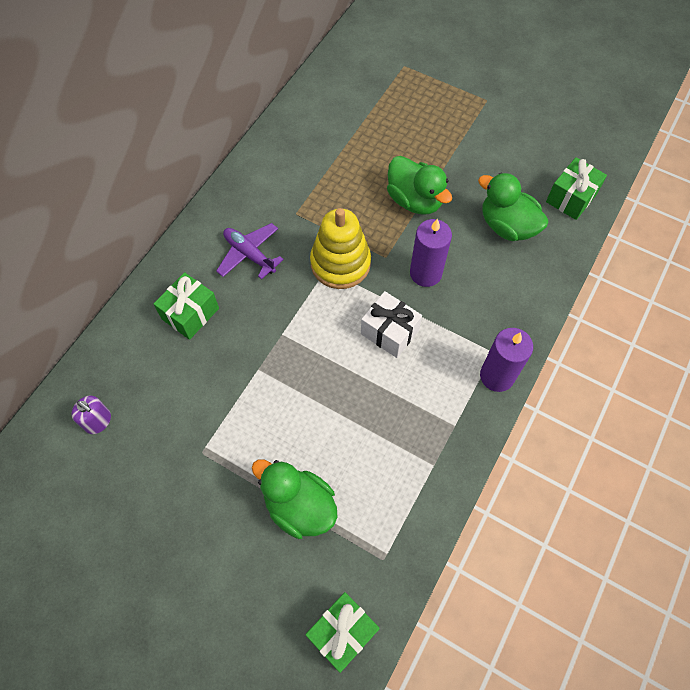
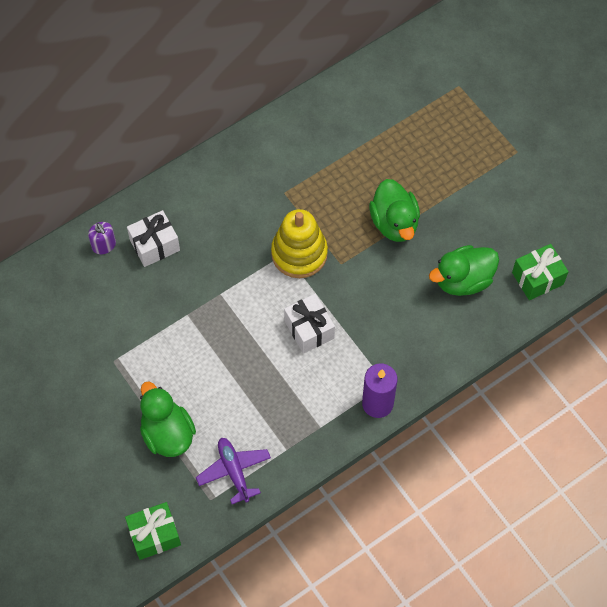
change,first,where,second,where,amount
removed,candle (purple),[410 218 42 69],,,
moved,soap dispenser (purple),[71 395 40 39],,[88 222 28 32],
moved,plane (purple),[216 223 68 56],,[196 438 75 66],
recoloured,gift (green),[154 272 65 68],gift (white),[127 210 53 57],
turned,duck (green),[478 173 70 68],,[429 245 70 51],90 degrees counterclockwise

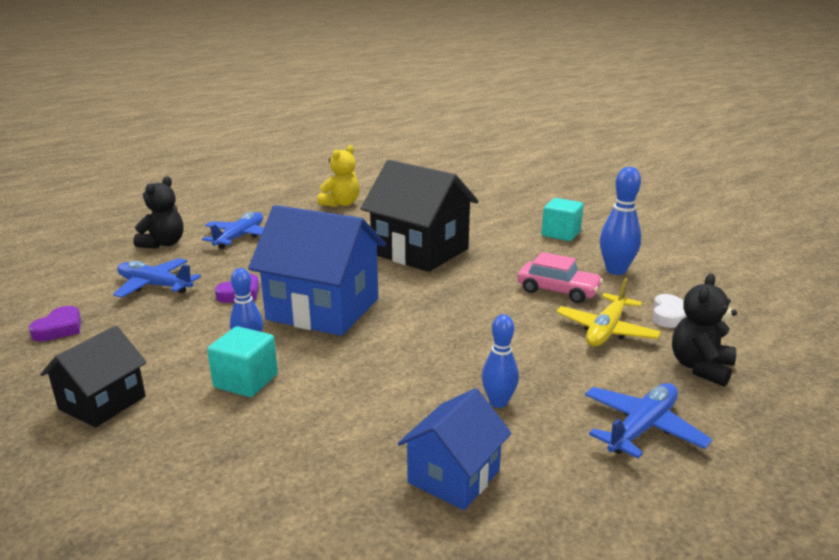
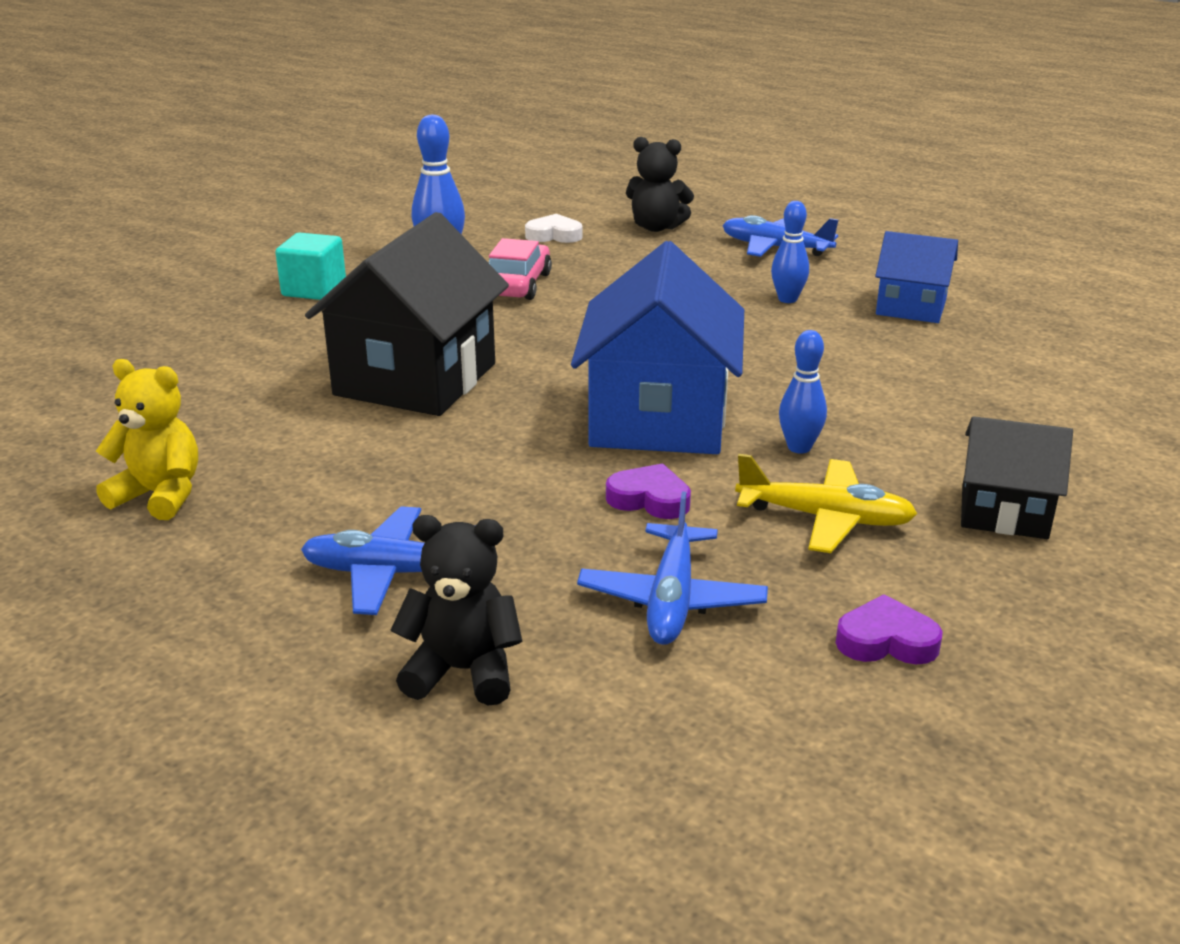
change,first,where,second,where,amount
removed,cube (turquoise),[207 326 71 71],,,
moved,plane (yellow),[556 278 105 69],,[735 454 182 99],

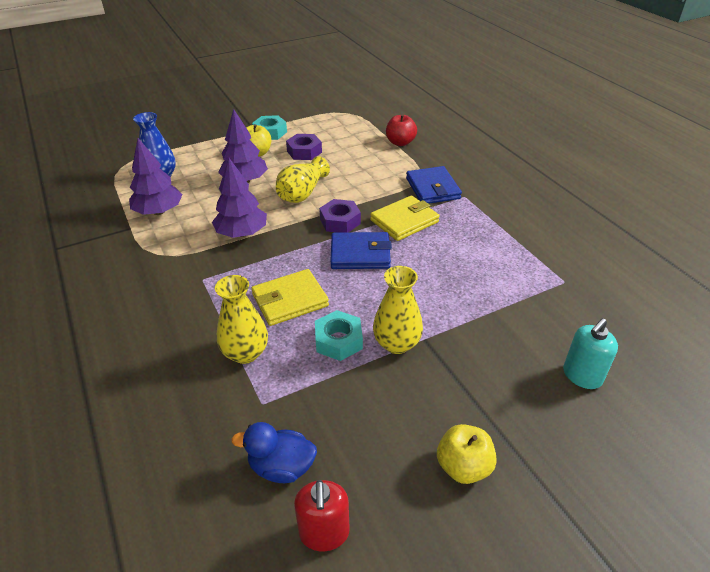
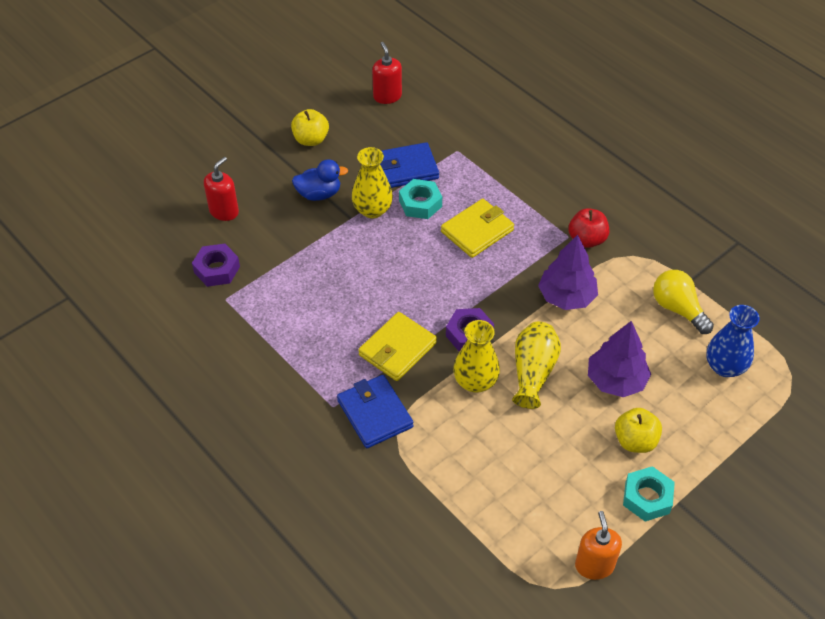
change,first,where,second,where,amount
added,,,soap dispenser (orange),[575 511 47 69],
moved,vase (yellow),[215 275 53 89],,[453 320 47 73],
moved,duck (blue),[232 422 85 61],,[292 159 56 42],
moved,nut (purple),[286 134 36 26],,[192 244 48 43],
moved,wallet (blue),[330 232 62 37],,[380 142 59 46],
moved,apple (red),[386 114 31 32],,[569 208 40 40],
replaced,tree (purple),[129 138 54 77],light bulb (yellow),[653 270 61 64],
recoloured,soap dispenser (turquoise),[563 318 55 71],soap dispenser (red),[204 157 35 64],

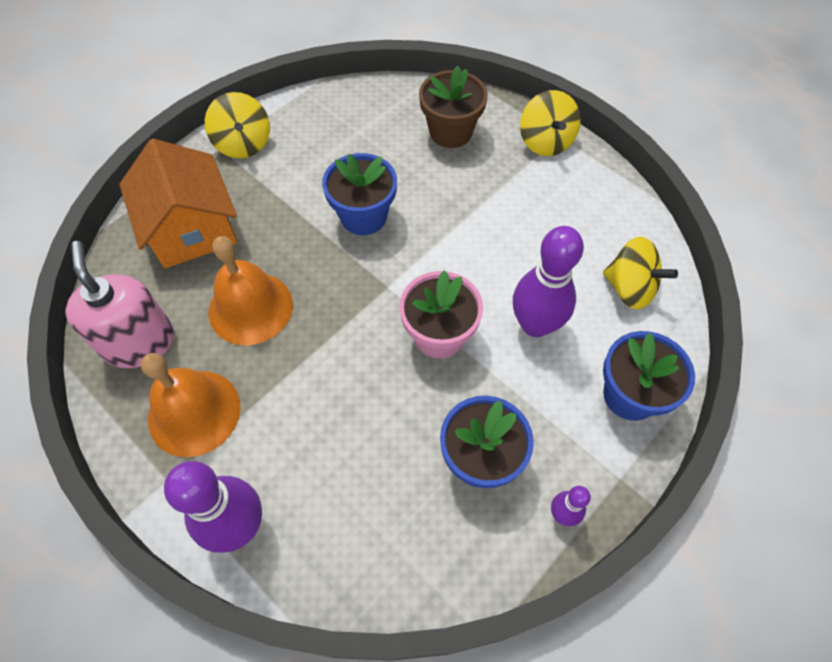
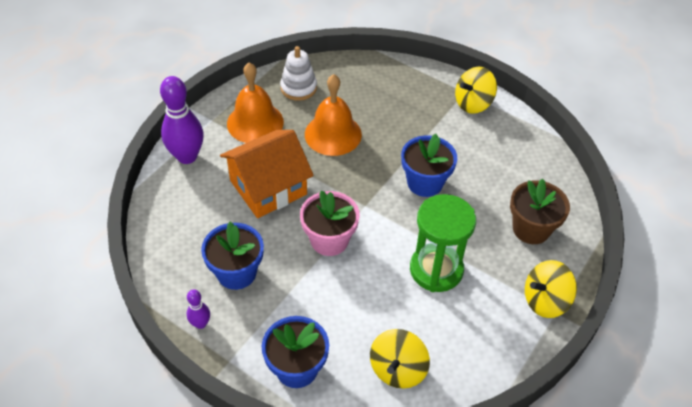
change,first,where,second,where,amount
removed,bowling pin (purple),[513 226 71 111],,,
added,,,hourglass (green),[410 194 66 98],
moved,house (orange),[119 139 118 129],,[220 130 94 88],
replaced,soap dispenser (pink),[66 241 108 127],stacking toy (white),[280 46 37 55],

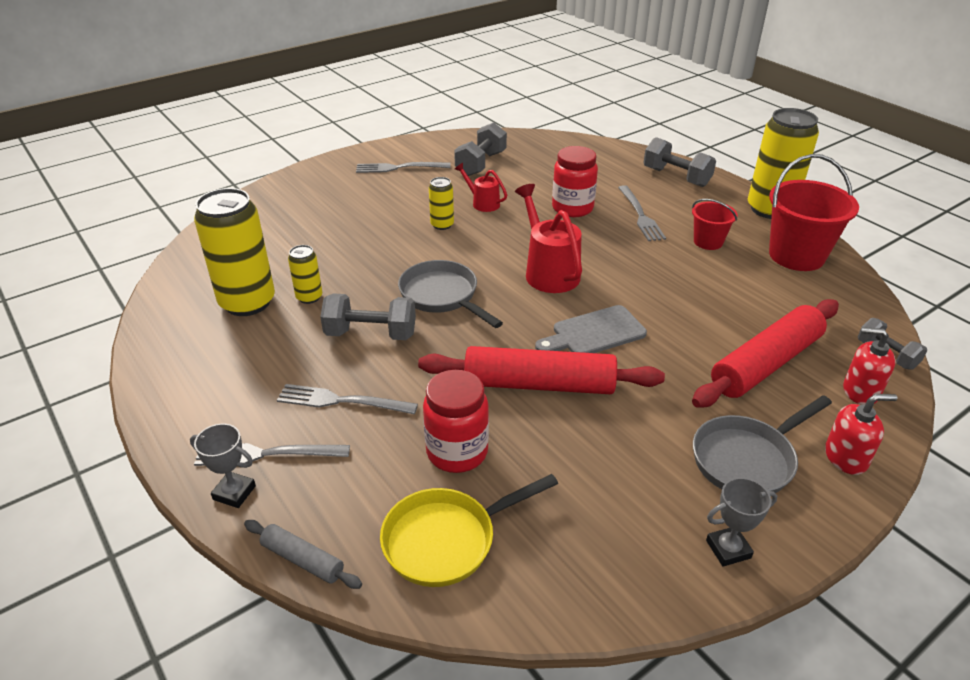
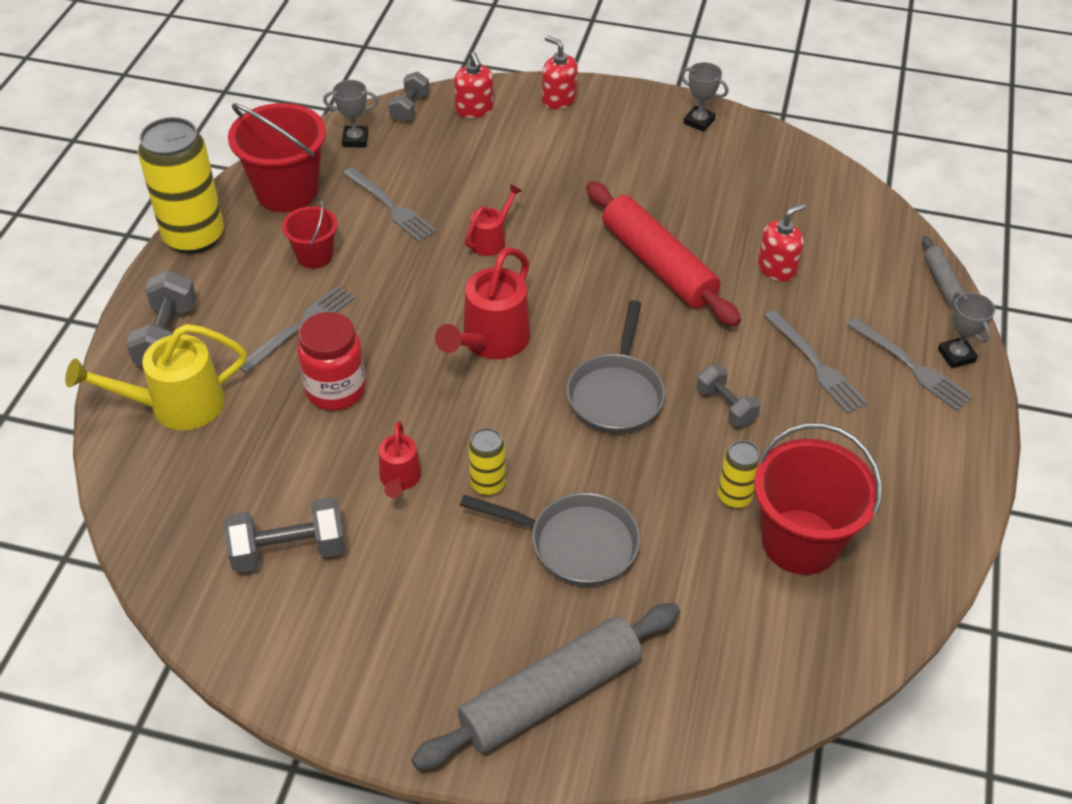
change,first,where,second,where,amount
removed,pan (yellow),[380 474 178 113],,,
removed,cutting board (grey),[535 305 112 48],,,
removed,rolling pin (red),[692 299 147 109],,,
added,,,watering can (yellow),[65 324 182 106],
added,,,trophy (grey),[323 80 56 67],
added,,,rolling pin (grey),[411 603 269 167],
added,,,watering can (red),[465 184 57 72],
moved,fork (grey),[356 162 94 11],,[343 167 94 75],
moved,pan (grey),[693 395 139 98],,[460 493 180 94],
replaced,can (yellow),[194 188 81 128],bucket (red),[754 423 128 152],
replaced,jar (red),[423 370 66 103],soap dispenser (red),[758 203 48 79],
resized,dumbbell (grey),[320 293 96 47],,[697 365 63 62],x0.65

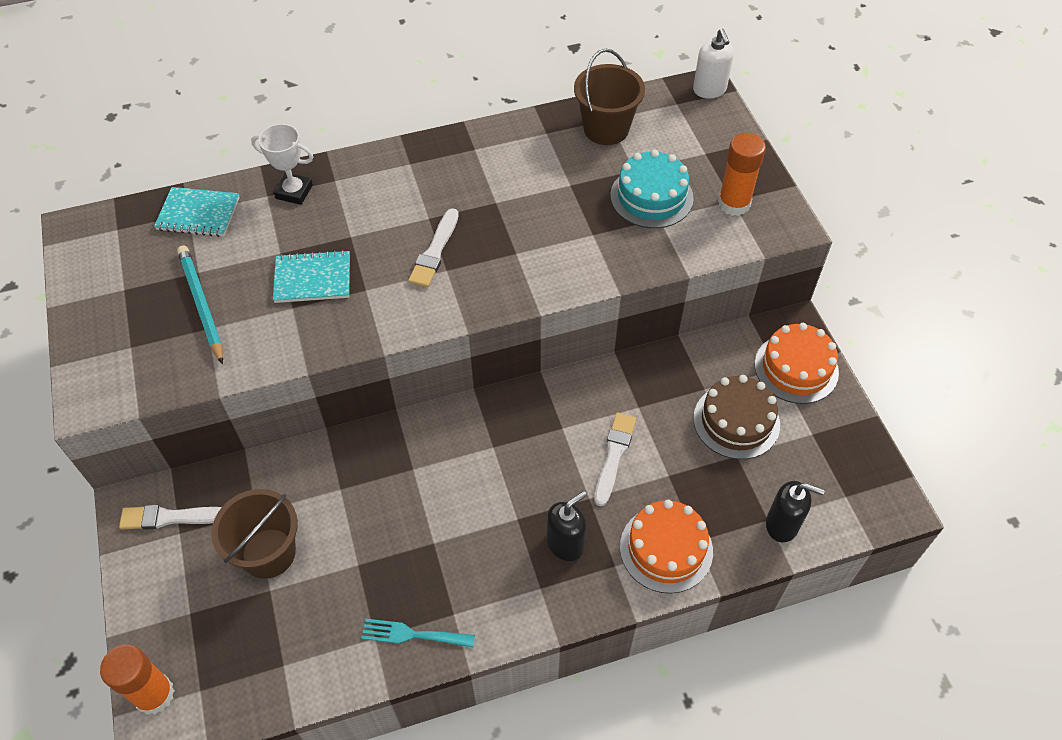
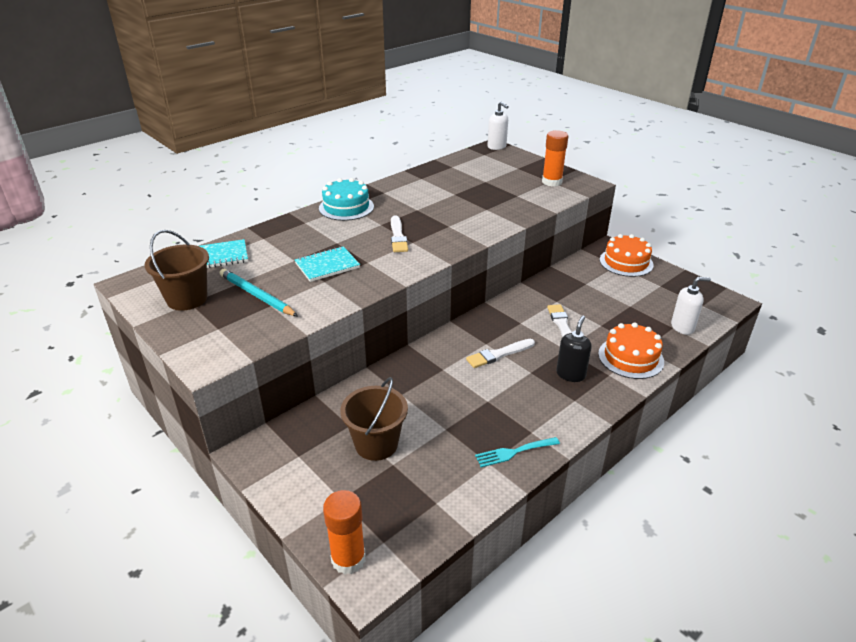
change,first,where,second,where,amount
removed,trophy (white),[251 124 62 81],,,
removed,cake (brown),[693 375 87 84],,,
moved,brush (white),[119 505 103 25],,[466 339 69 29],
moved,bucket (brown),[574 49 71 96],,[144 230 65 81],
moved,cake (turquoise),[610 150 84 78],,[319 178 55 43],
recoloured,soap dispenser (black),[766 481 59 61],soap dispenser (white),[671 277 40 58],

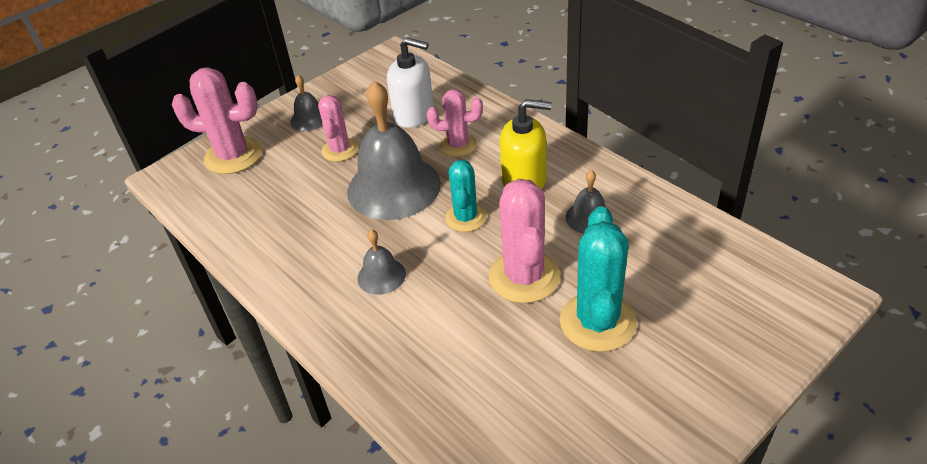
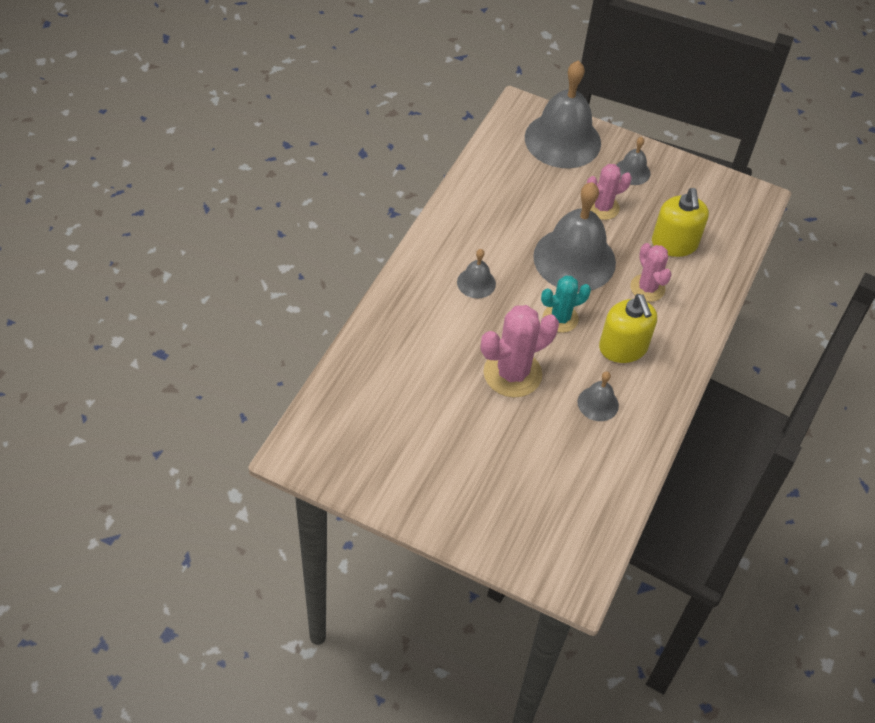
change,first,where,second,where,amount
removed,cactus (turquoise),[560 206 77 146],,,
replaced,cactus (pink),[172 68 90 106],bell (grey),[525 61 76 107],
recoloured,soap dispenser (white),[387 38 47 90],soap dispenser (yellow),[652 188 57 69],

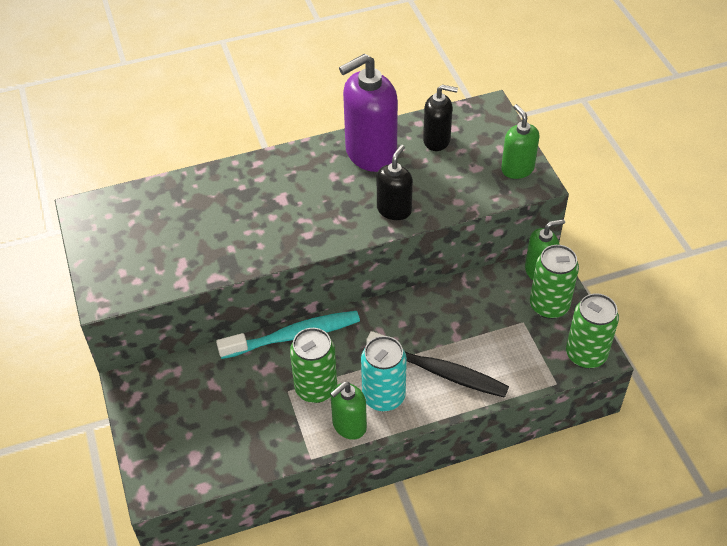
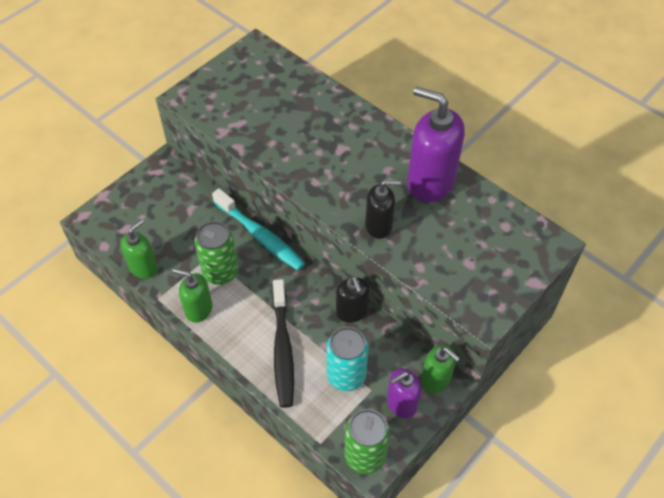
change,first,where,second,where,amount
moved,can (turquoise),[361 336 46 75],,[326 327 42 64],
moved,soap dispenser (black),[423 85 35 66],,[336 276 33 47],
moved,soap dispenser (green),[501 104 39 75],,[120 219 38 60],
replaced,can (green),[530 245 49 74],soap dispenser (purple),[387 368 34 50],

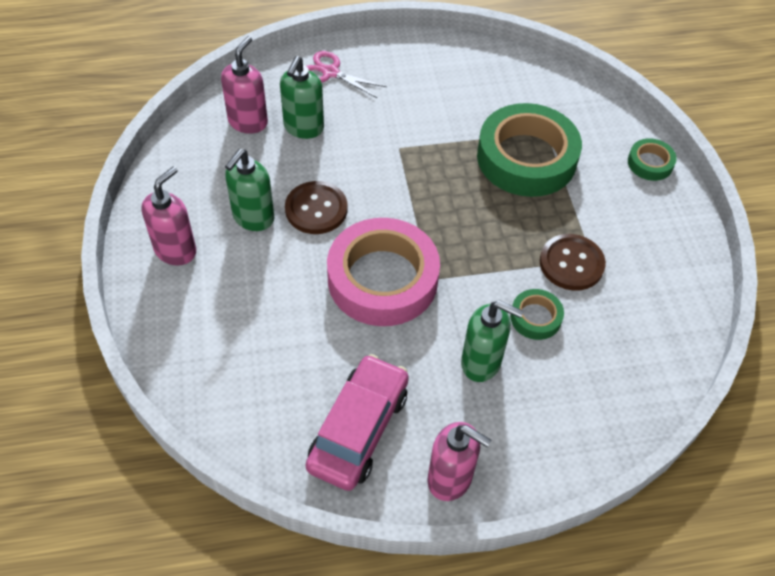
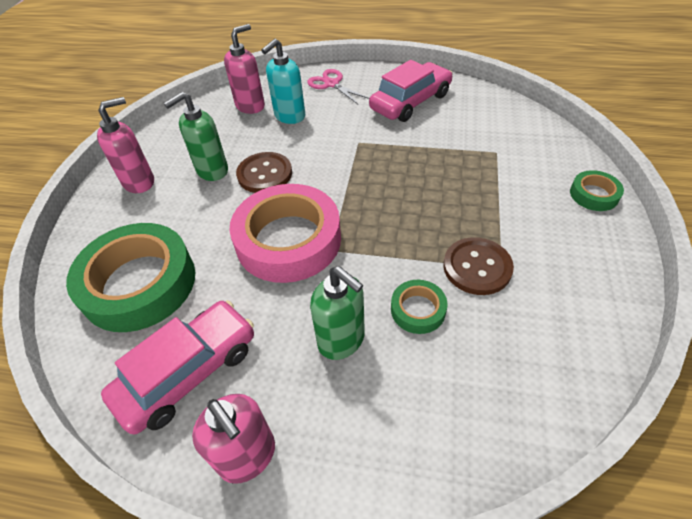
change,first,where,second,where,amount
added,,,car (pink),[369 60 84 62],
moved,tape (green),[477 103 105 94],,[66 223 129 109],
recoloured,soap dispenser (green),[280 56 44 83],soap dispenser (turquoise),[261 39 44 85],

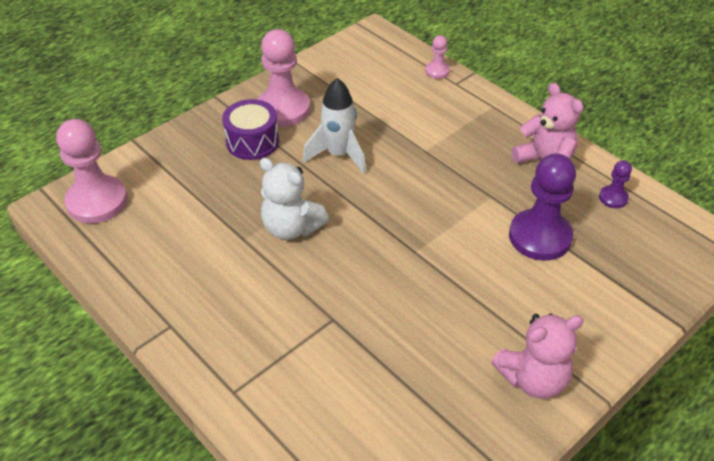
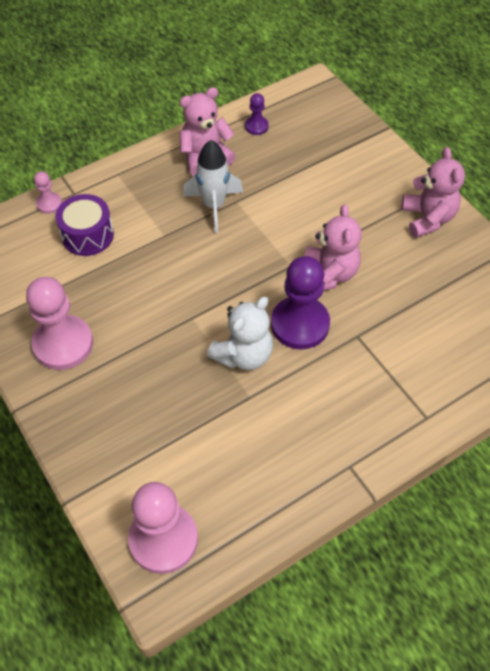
change,first,where,second,where,amount
added,,,teddy bear (pink),[305 204 57 87],
moved,drum (purple),[222 99 57 61],,[55 194 59 62],
moved,rocket (white),[303 78 63 95],,[183 140 60 93],
moved,pawn (purple),[509 154 67 107],,[271 256 59 94],

